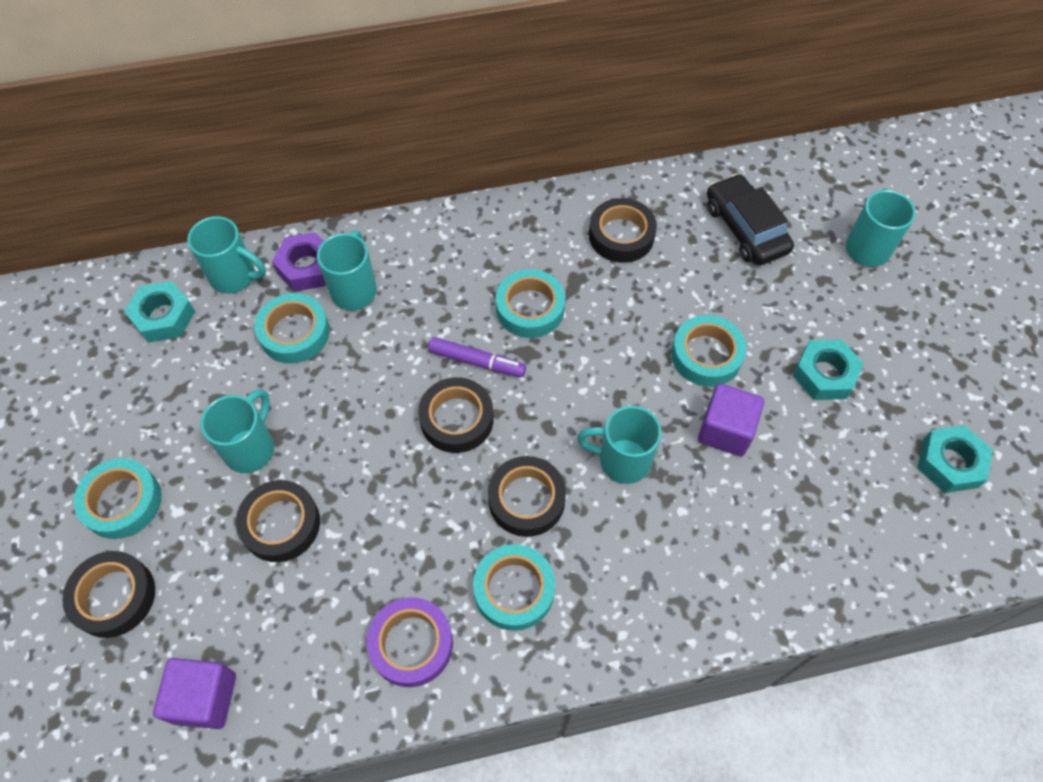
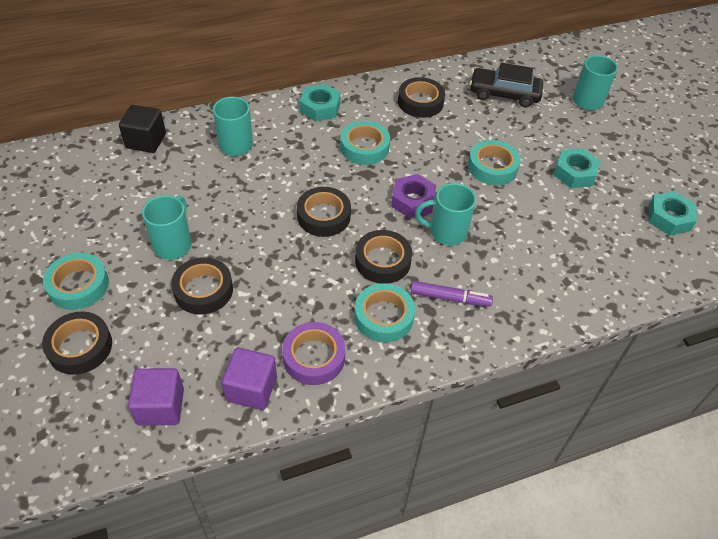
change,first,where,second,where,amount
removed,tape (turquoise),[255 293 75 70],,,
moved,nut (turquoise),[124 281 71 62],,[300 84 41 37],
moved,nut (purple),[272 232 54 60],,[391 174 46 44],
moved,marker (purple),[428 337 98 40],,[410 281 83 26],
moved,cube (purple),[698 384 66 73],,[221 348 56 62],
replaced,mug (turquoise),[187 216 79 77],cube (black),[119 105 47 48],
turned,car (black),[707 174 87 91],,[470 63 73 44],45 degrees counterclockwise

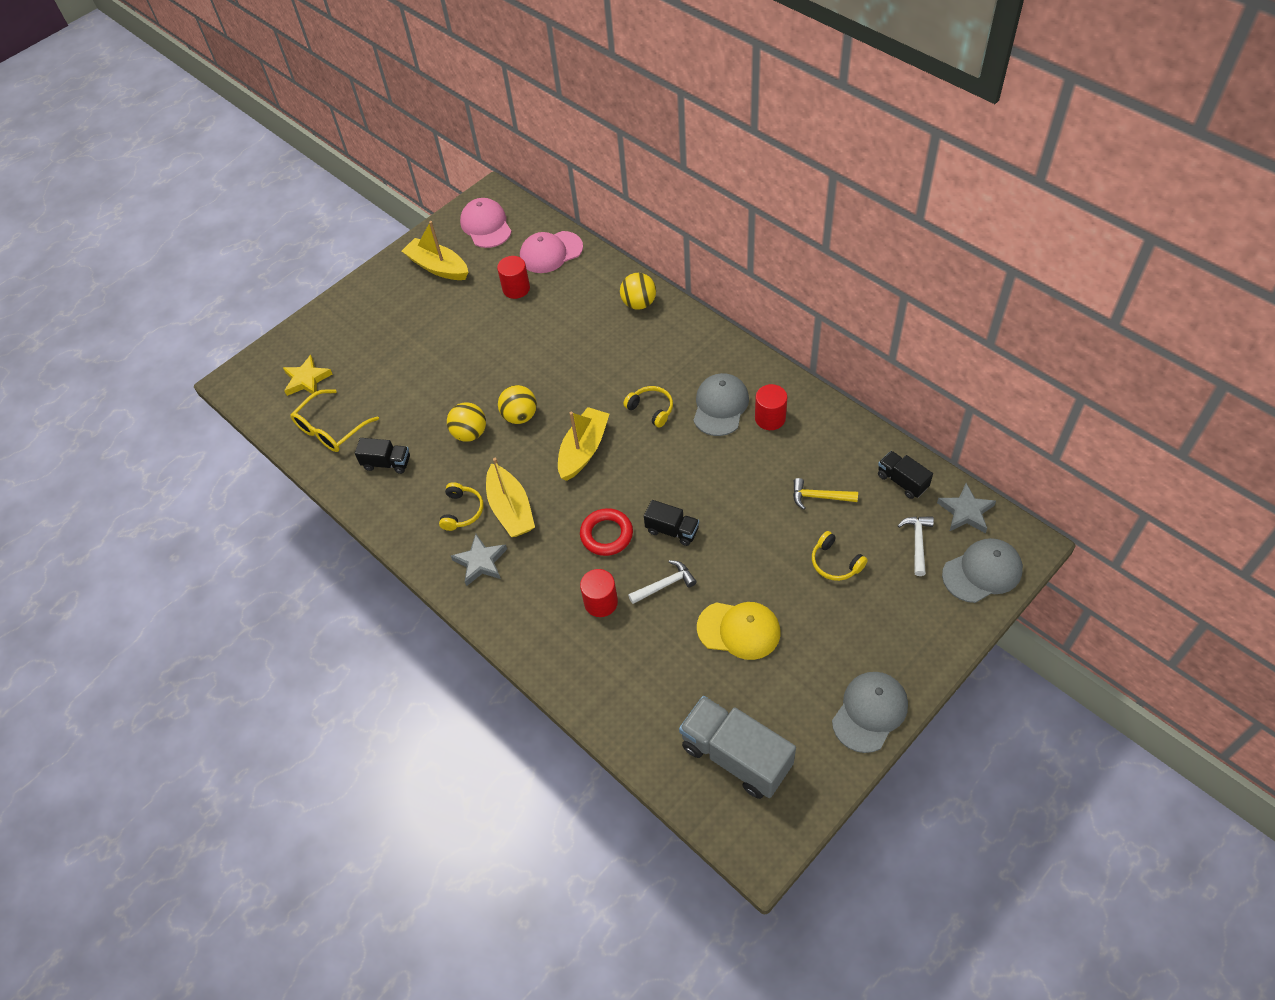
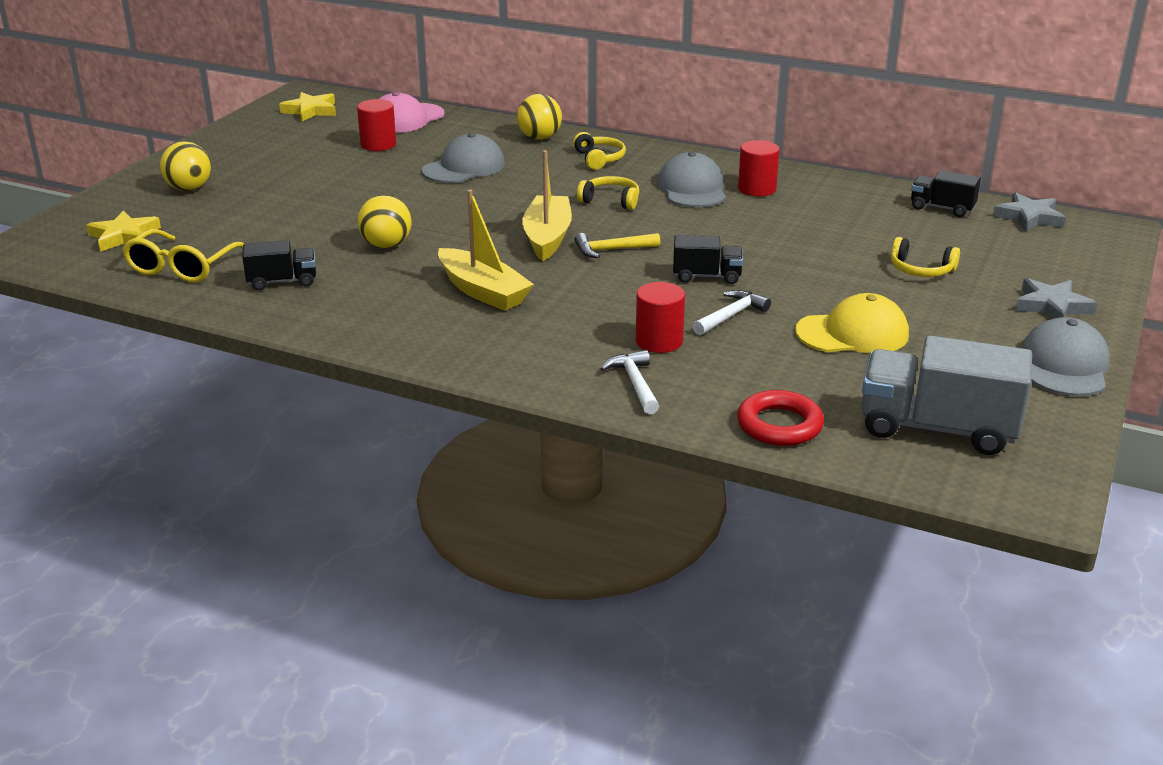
change,first,where,second,where,amount
removed,boat (yellow),[402 221 66 59],,,
moved,headphones (yellow),[439 482 44 49],,[573 132 53 38],
moved,star (grey),[451 534 56 52],,[1015 278 82 41],
moved,ball (yellow),[498 385 39 39],,[160 141 51 50],
moved,ring (red),[580 508 53 48],,[737 390 87 56],
moved,hammer (yellow),[793 478 65 32],,[574 233 86 25],
moved,hammer (white),[898 516 36 60],,[600 350 59 64],
moved,cap (grey),[942 538 81 65],,[422 133 83 50],
replaced,cap (pink),[460 198 52 50],star (yellow),[279 92 57 29],

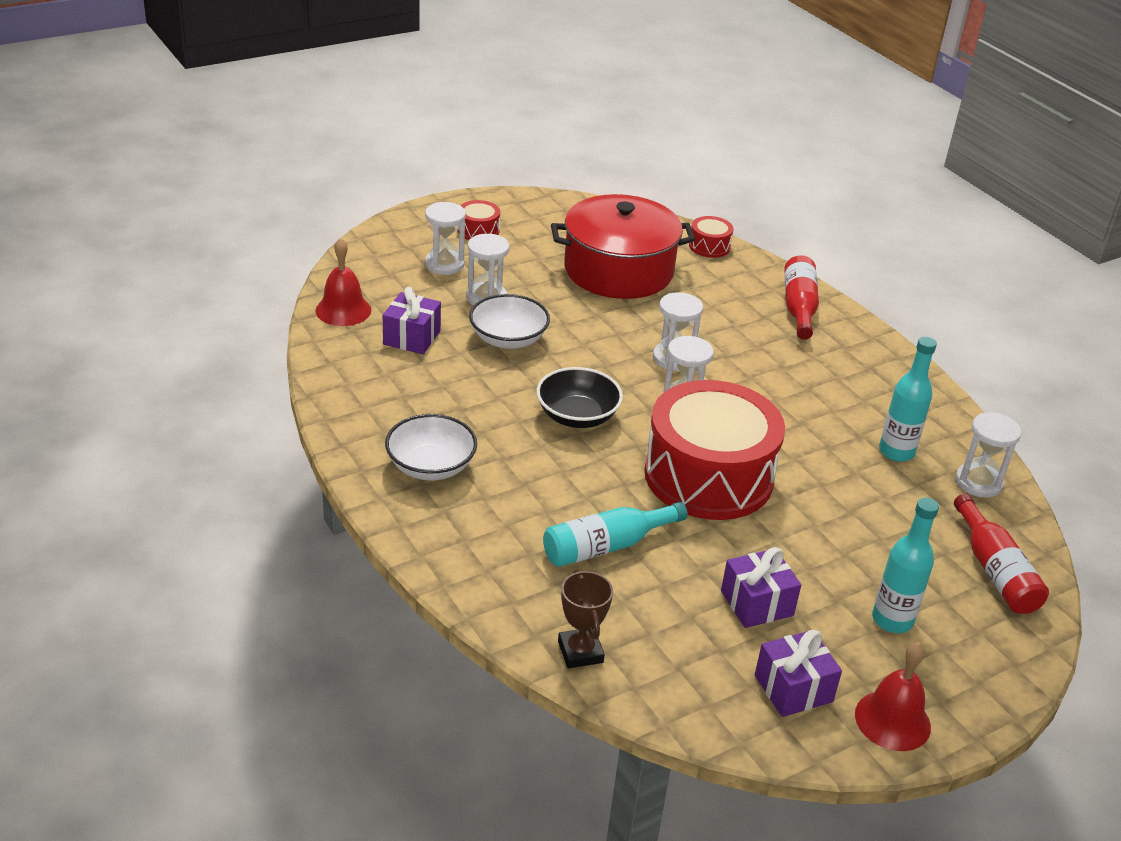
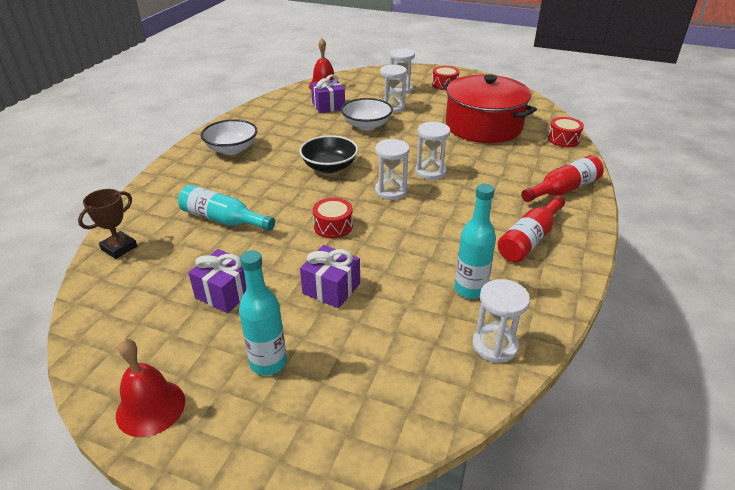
change,first,where,second,where,amount
moved,gift (purple),[755 630 87 87],,[300 245 60 63],
moved,bottle (red),[954 494 95 120],,[498 195 67 67],
resized,drum (red),[644 380 141 140],,[313 198 40 40],x0.40

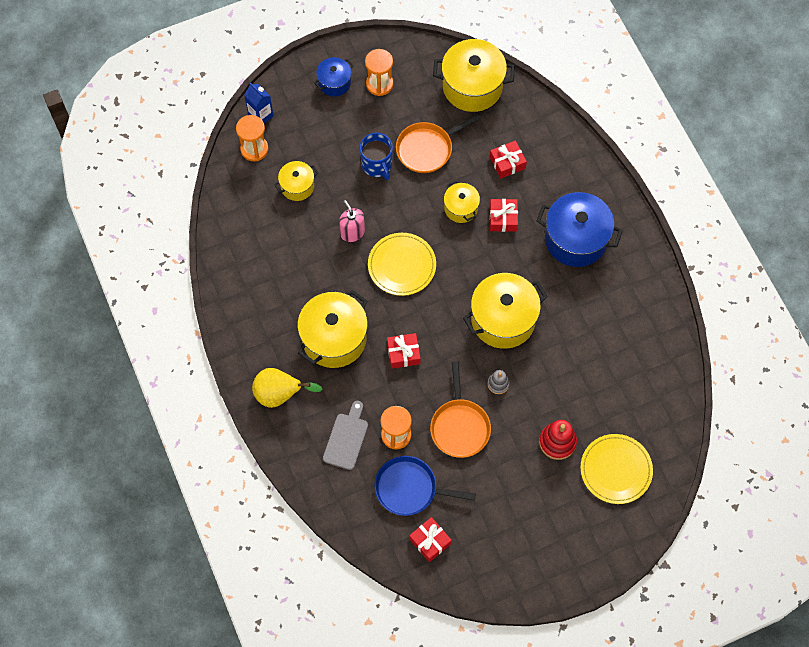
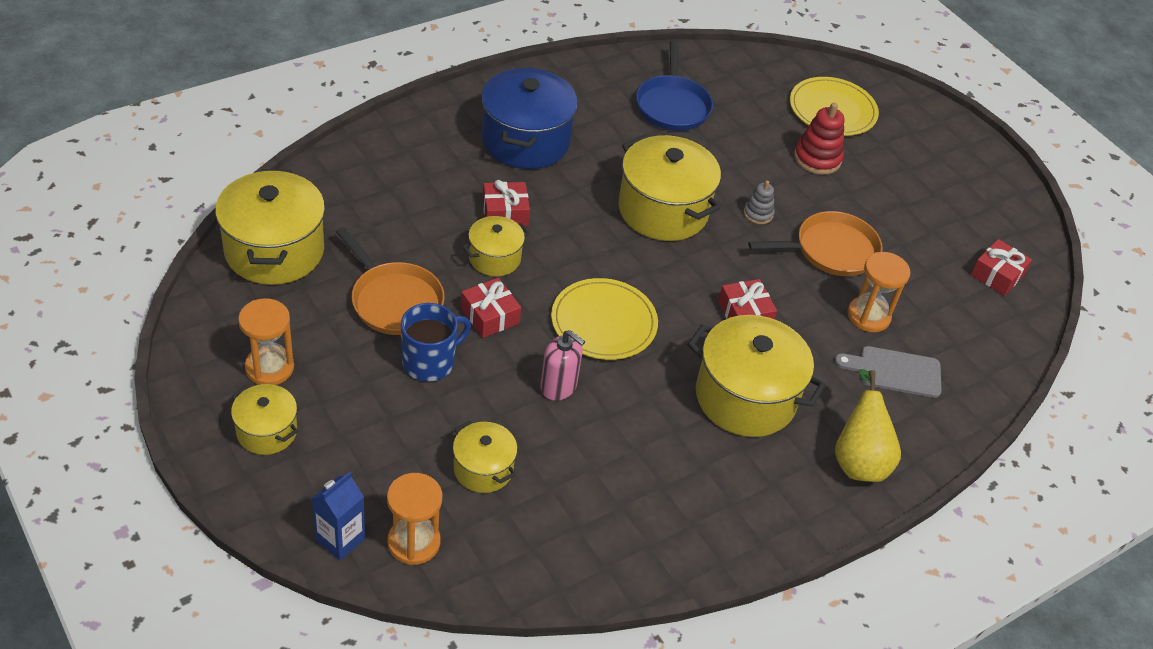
change,first,where,second,where,amount
moved,pan (blue),[374 456 102 60],,[636 40 77 91],
moved,gift (red),[490 140 37 39],,[461 278 60 60],
recoloured,pot (blue),[314 57 40 40],pot (yellow),[231 384 67 71],
turned,soap dispenser (pink),[339 200 26 42],,[540 330 45 71],105 degrees counterclockwise

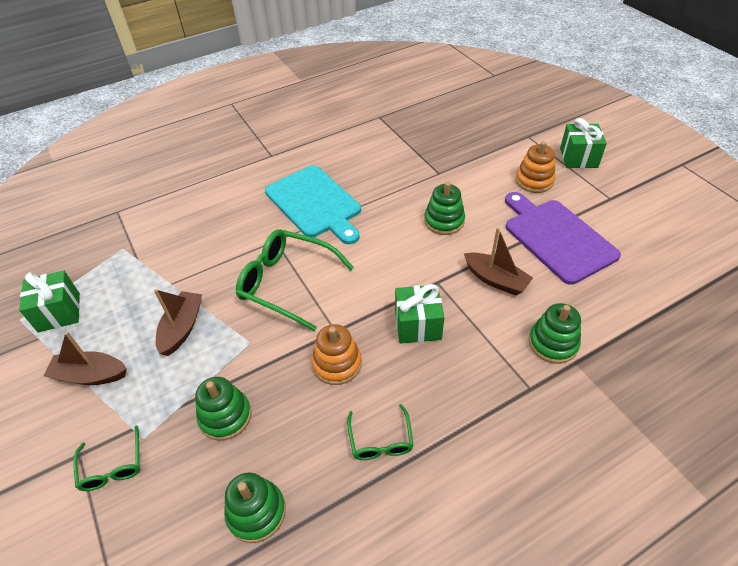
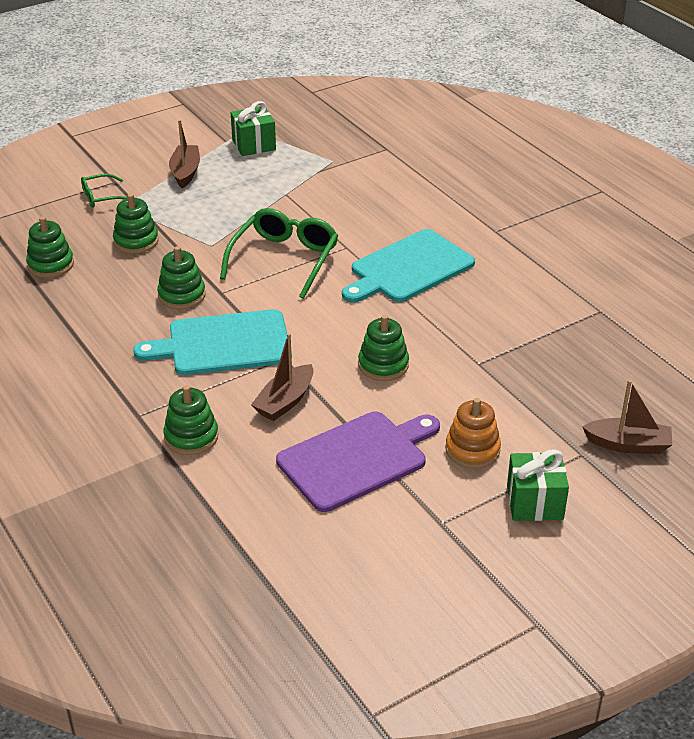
change,first,where,second,where,amount
removed,glasses (green),[347 404 67 56],,,
moved,boat (brown),[154 289 48 67],,[582 380 90 74],
replaced,gift (green),[395 284 49 59],cutting board (turquoise),[133 309 159 66],
recoloured,stacking toy (orange),[312 324 50 61],stacking toy (green),[157 246 49 63],

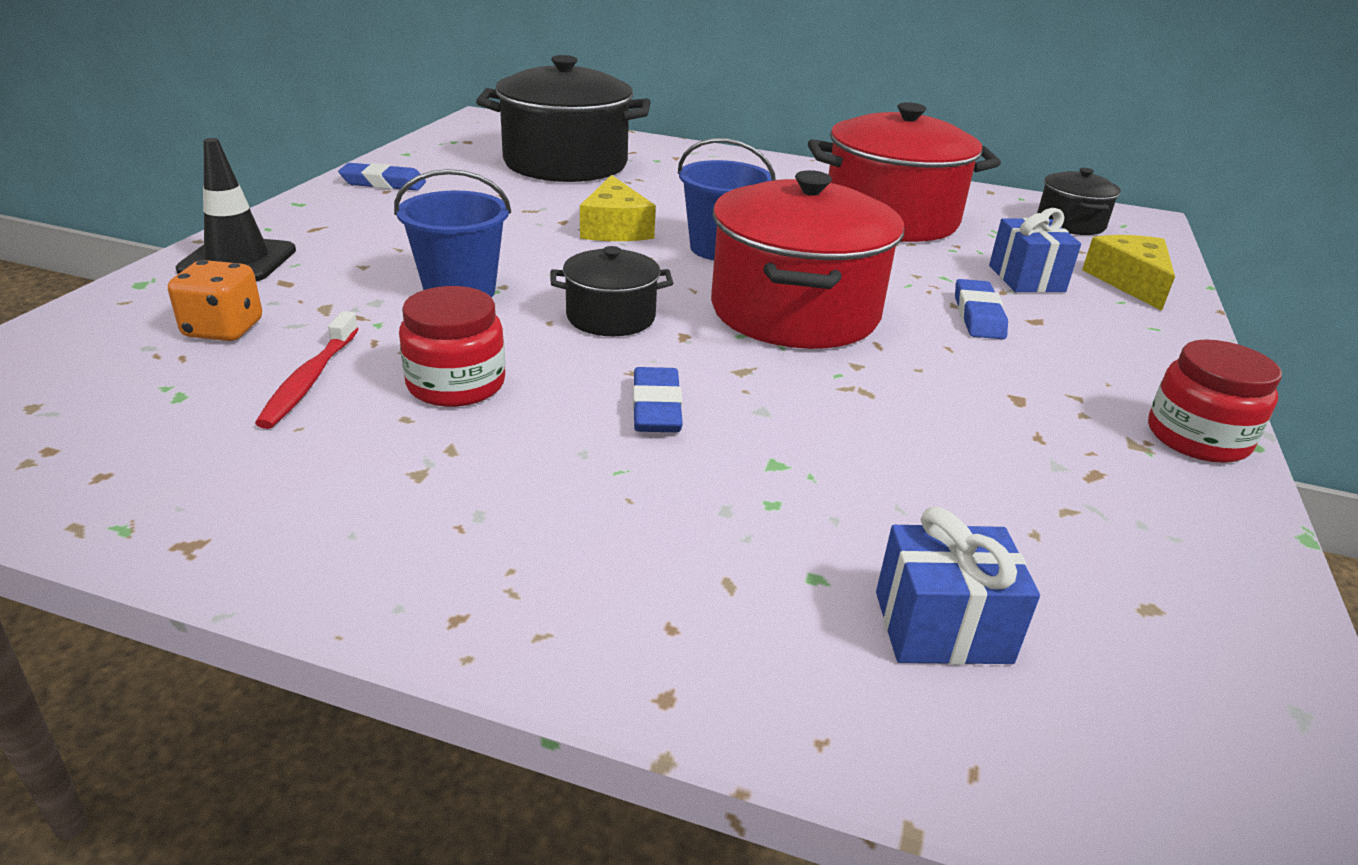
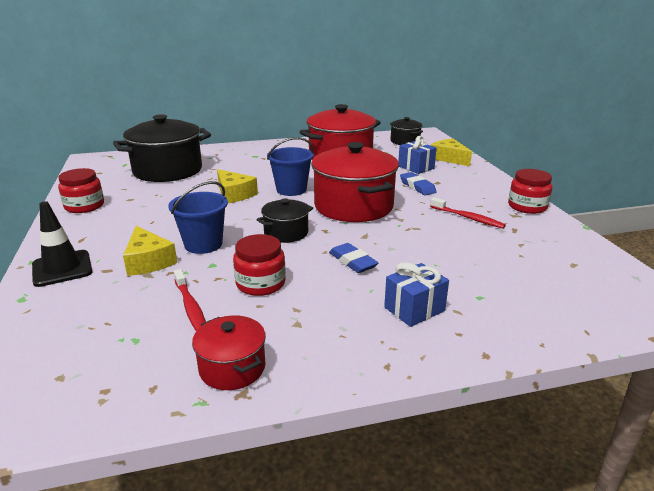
change,first,where,second,where,amount
removed,dice (orange),[168 260 94 81],,,
added,,,cheese (yellow),[123 226 54 50],
added,,,pot (red),[192 315 74 75],
added,,,toothbrush (red),[430 197 76 32],
moved,gift (blue),[876 507 164 158],,[384 262 65 65],
replaced,eraser (blue),[338 163 88 28],jar (red),[58 168 46 45],

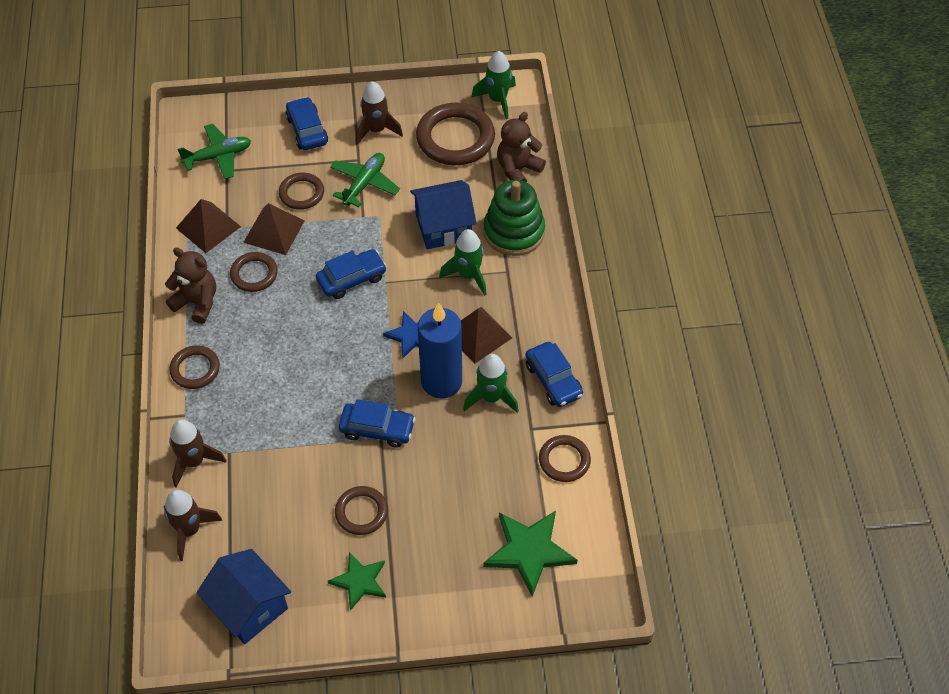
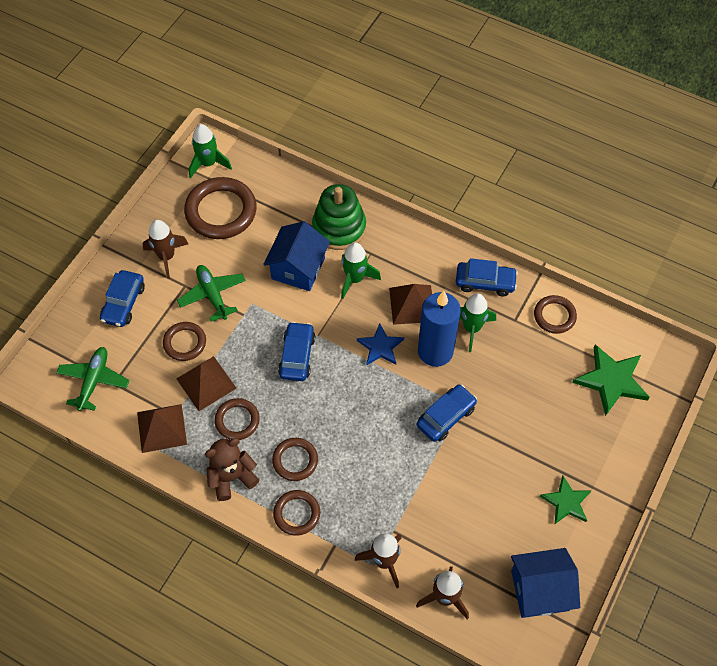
change,first,where,second,where,amount
removed,teddy bear (brown),[497 112 49 70],,,
moved,ring (brown),[335 486 53 49],,[272 438 46 43],
turned,car (blue),[285 97 43 53],,[100 270 45 57],90 degrees counterclockwise

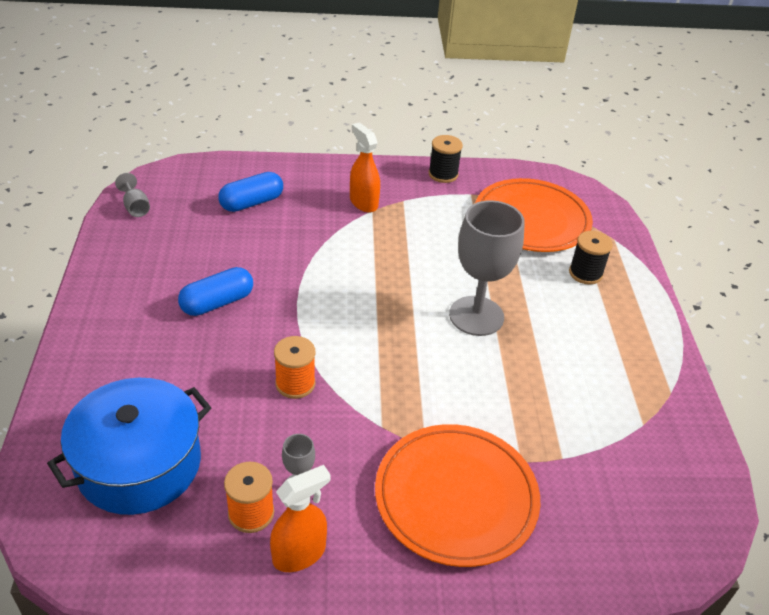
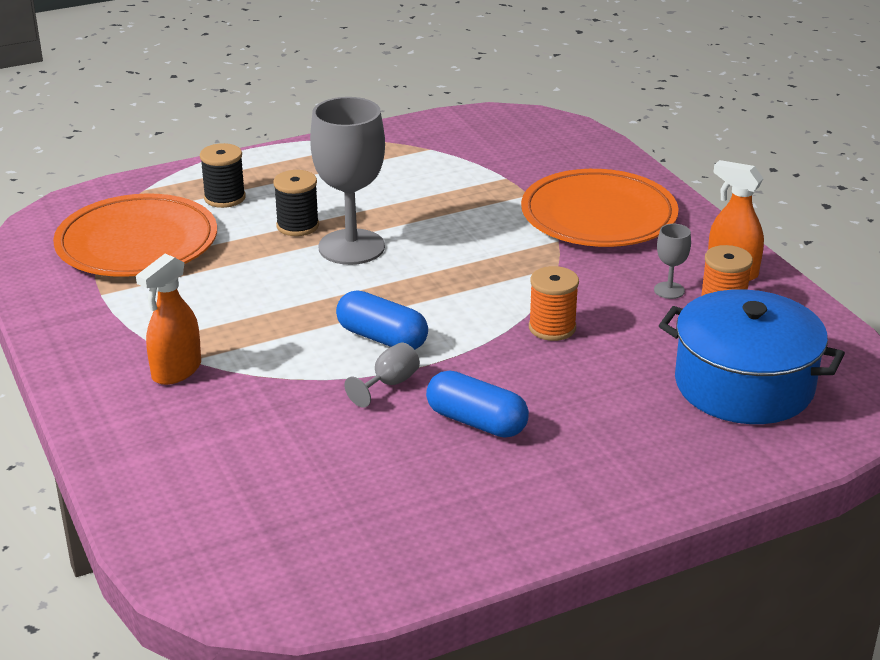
change,first,where,second,where,amount
moved,goblet (grey),[115 173 35 44],,[344 343 76 65],
moved,capsule (blue),[218 172 65 40],,[336 291 92 59],
moved,spool (black),[429 135 34 48],,[273 170 46 66],

